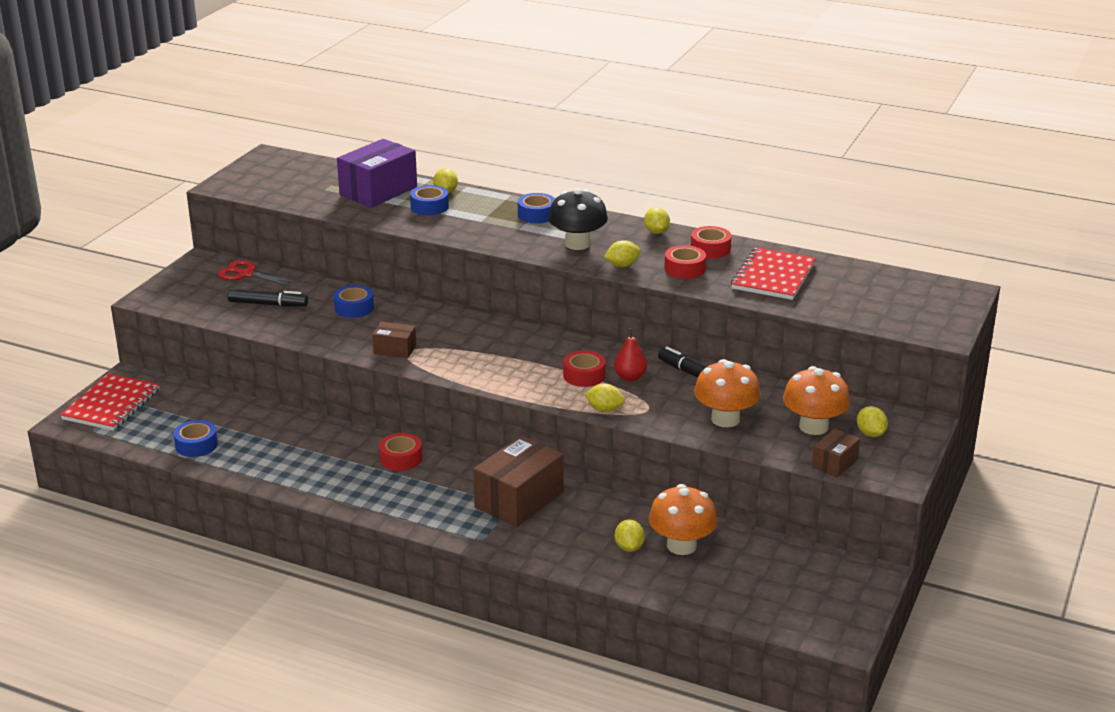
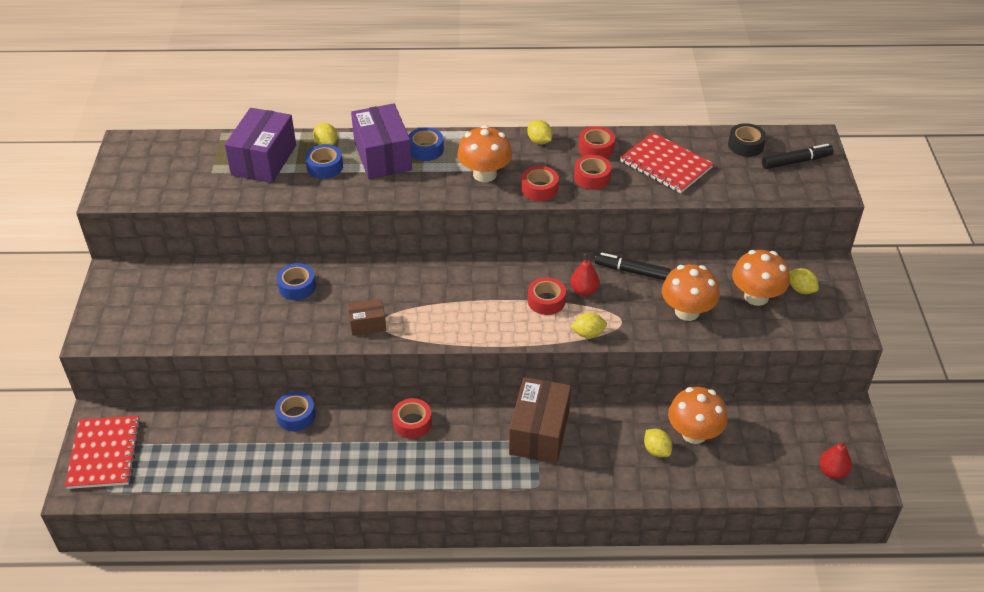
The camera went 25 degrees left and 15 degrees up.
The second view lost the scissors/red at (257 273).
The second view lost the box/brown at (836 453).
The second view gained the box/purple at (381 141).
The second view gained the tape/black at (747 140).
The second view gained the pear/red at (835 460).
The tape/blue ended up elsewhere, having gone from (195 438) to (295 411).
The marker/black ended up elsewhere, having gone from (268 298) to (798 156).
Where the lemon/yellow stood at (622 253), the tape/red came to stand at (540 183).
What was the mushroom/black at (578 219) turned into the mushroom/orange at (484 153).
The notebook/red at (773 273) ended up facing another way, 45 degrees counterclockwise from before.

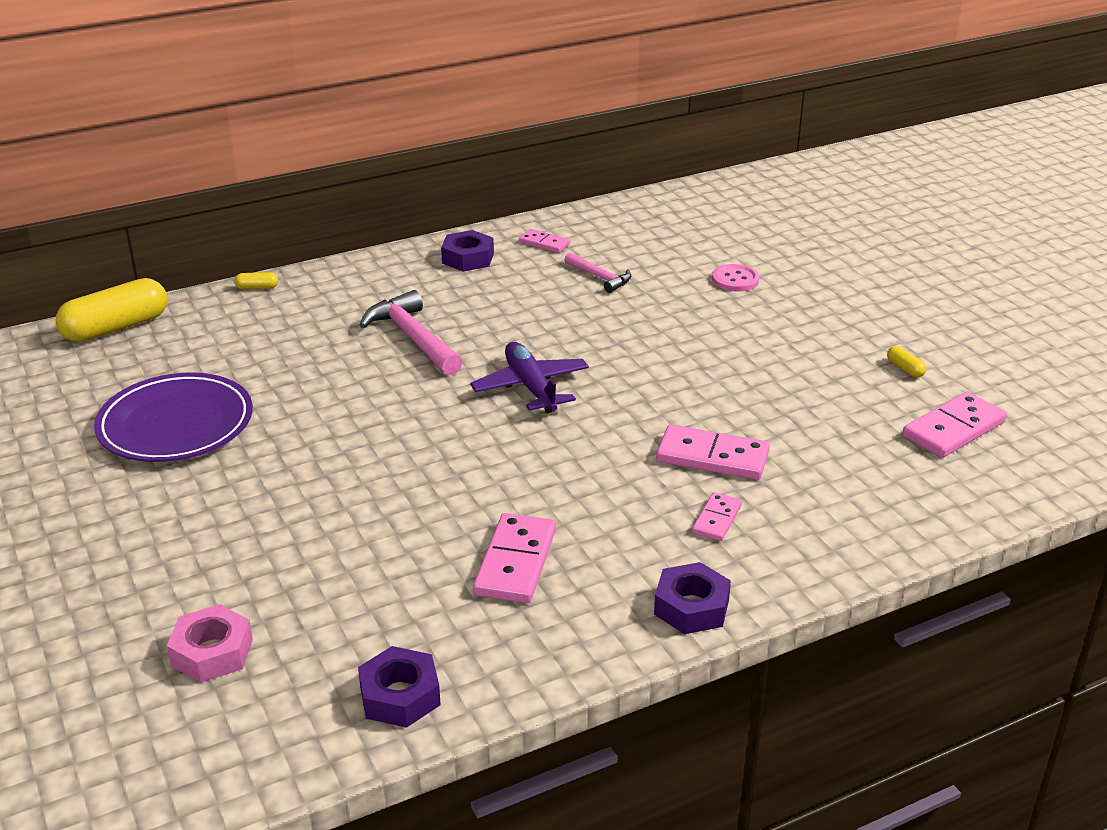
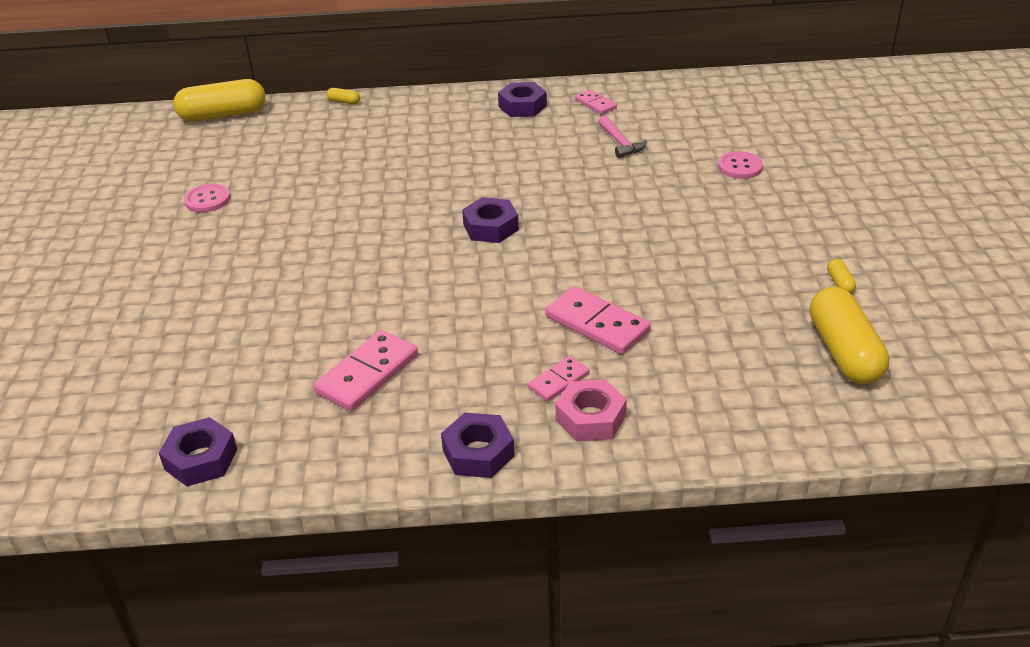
The camera went 25 degrees right and 5 degrees up.
The second view lost the hammer/pink at (411 333).
The nut/pink ended up elsewhere, having gone from (210 643) to (591 410).
Where the plate/purple stood at (173 417), the button/pink came to stand at (207 198).
Where the plane/purple stood at (529 377), the nut/purple came to stand at (490 220).
Where the domino/pink stood at (955 425), the capsule/yellow came to stand at (850 335).

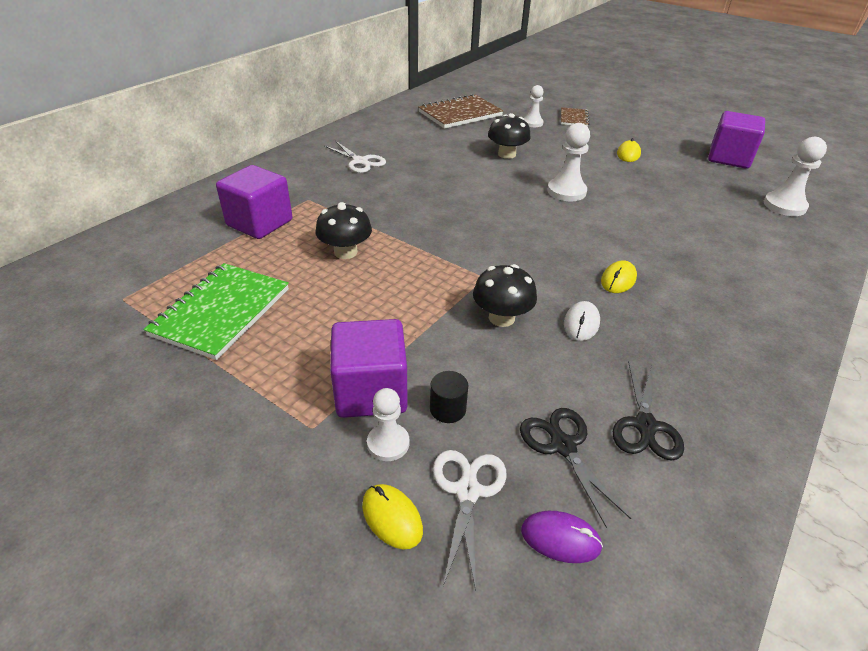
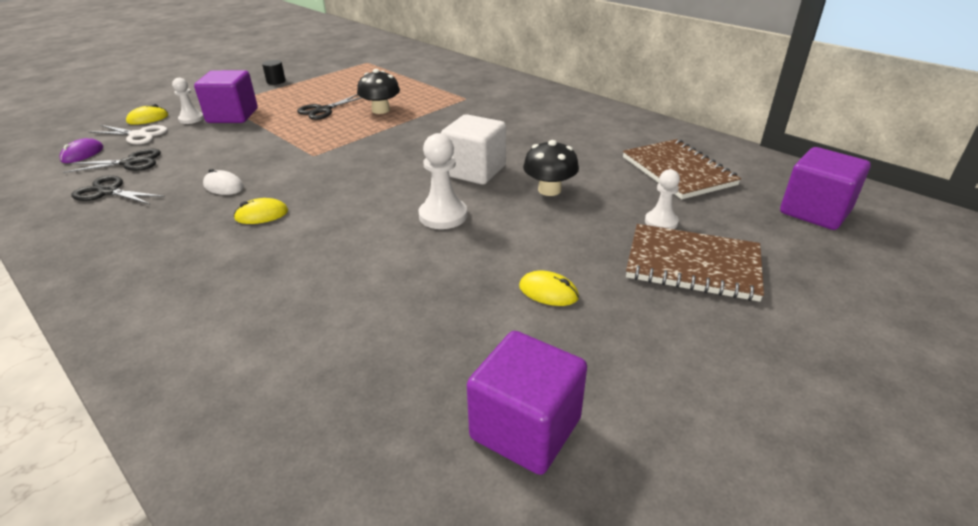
The camera went 100 degrees right and 5 degrees down.
The second view lost the notebook/green at (216 311).
The second view lost the scissors/white at (355 157).
The second view lost the mushroom/black at (505 295).
The second view lost the pawn/white at (795 176).
The second view gained the scissors/black at (329 107).
The second view gained the cube/white at (473 149).
The cube/purple ended up elsewhere, having gone from (254 202) to (825 188).
The cylinder/black ended up elsewhere, having gone from (449 397) to (274 72).
The mouse/yellow at (619 276) ended up facing another way, 60 degrees counterclockwise from before.
The size of the notebook/brown at (575 117) changed by a factor of 1.84.

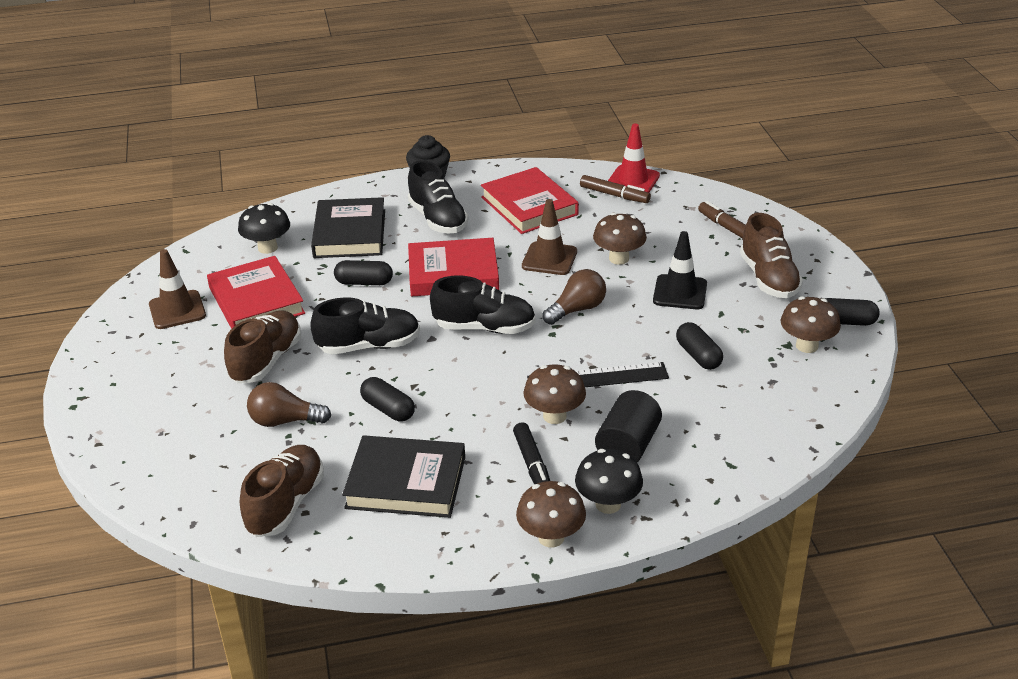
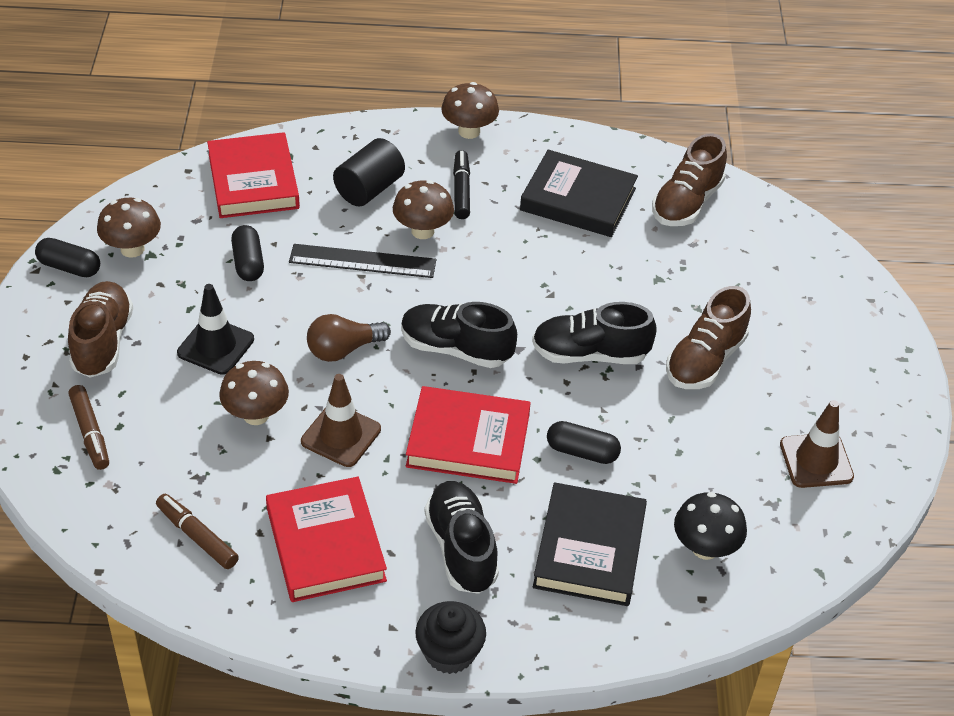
The camera went 170 degrees left and 10 degrees up.
The second view lost the light bulb/brown at (289 404).
The second view lost the capsule/black at (387 399).
The second view lost the mushroom/black at (609 481).
The second view lost the traffic cone/red at (634 158).
The book/red ended up elsewhere, having gone from (256 292) to (253 175).

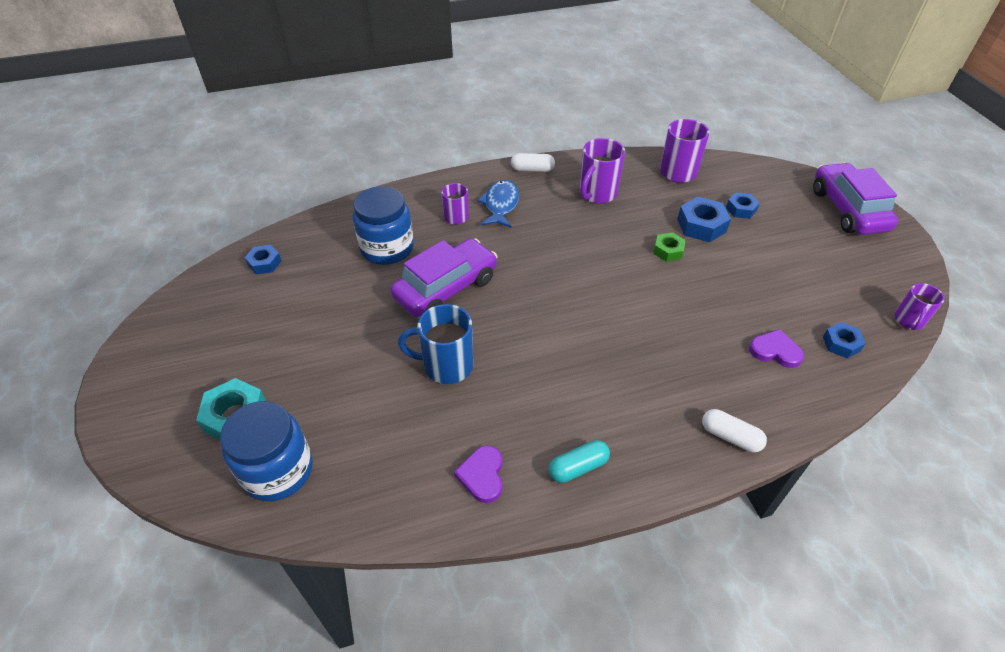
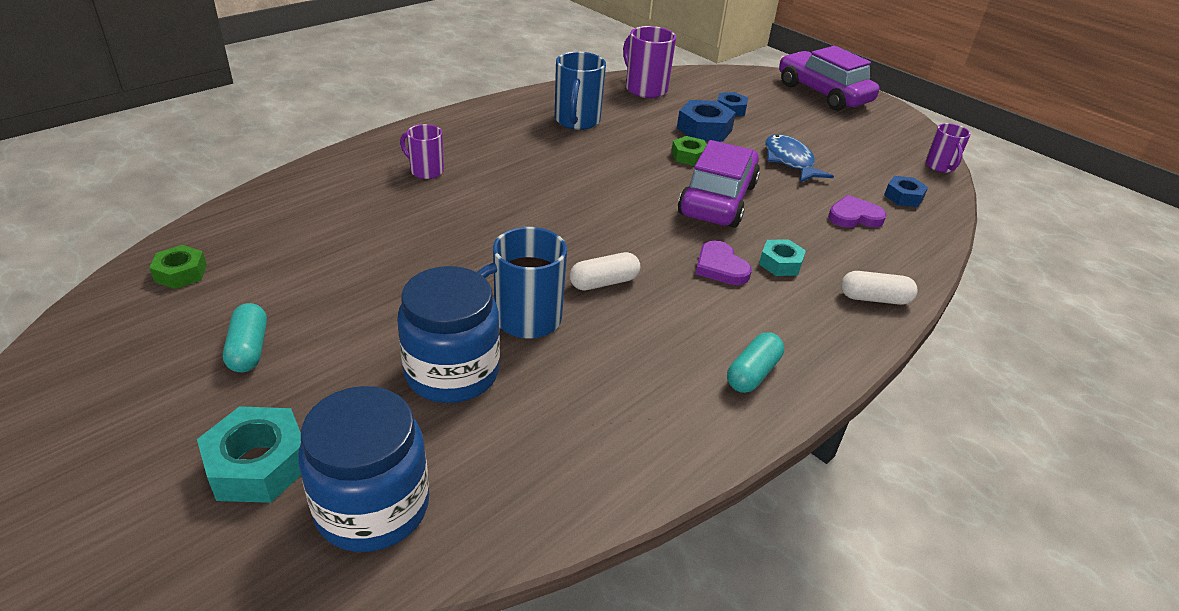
The camera went 30 degrees left and 10 degrees down.
The second view gained the capsule/turquoise at (245 337).
The second view gained the nut/turquoise at (782 257).
The jar/blue ended up elsewhere, having gone from (383 225) to (448 334).
The car/purple ended up elsewhere, having gone from (444 277) to (719 184).
The heart/purple ended up elsewhere, having gone from (478 474) to (724 263).
The fish/blue ended up elsewhere, having gone from (498 204) to (799 158).
The capsule/white ended up elsewhere, having gone from (533 162) to (605 271).
What was the nut/blue at (263 260) turned into the nut/green at (178 267).
What was the mug/purple at (602 171) turned into the mug/blue at (580 91).

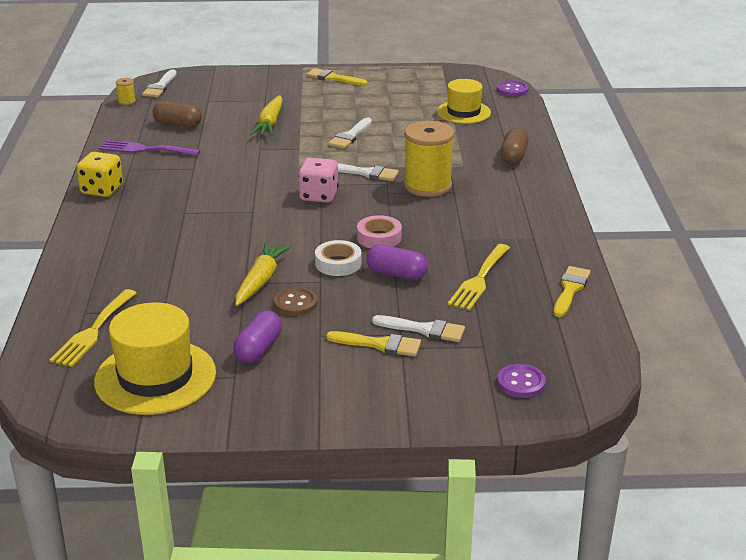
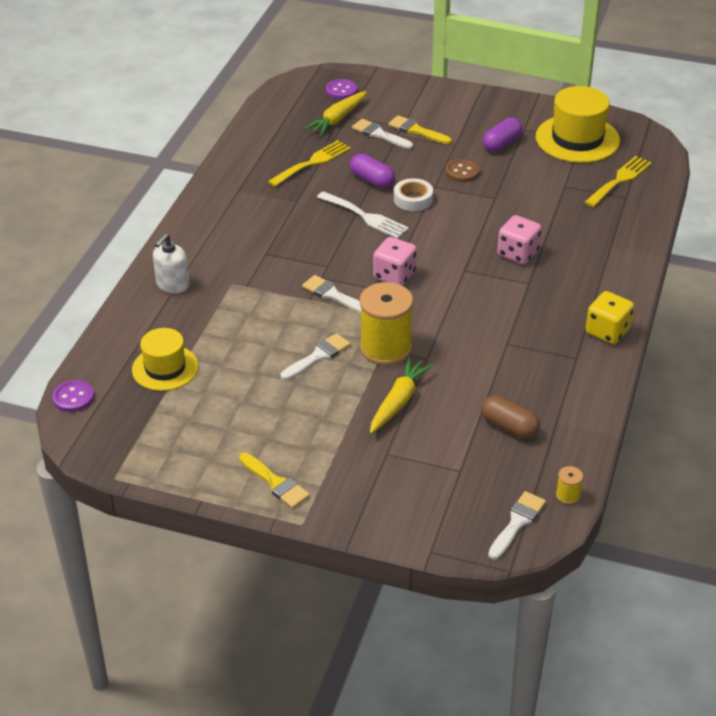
The camera went 160 degrees left and 10 degrees up.
The second view lost the fork/purple at (149 148).
The second view lost the brush/yellow at (572 291).
The second view gained the dice/pink at (519 239).
The carrot/yellow ended up elsewhere, having gone from (263 274) to (335 113).
The spool/yellow ended up elsewhere, having gone from (429 159) to (386 323).
Where the tape/pink stood at (379 231), the fork/white came to stand at (363 215).
Where the capsule/brown stood at (514 146), the soap dispenser/white came to stand at (171 263).

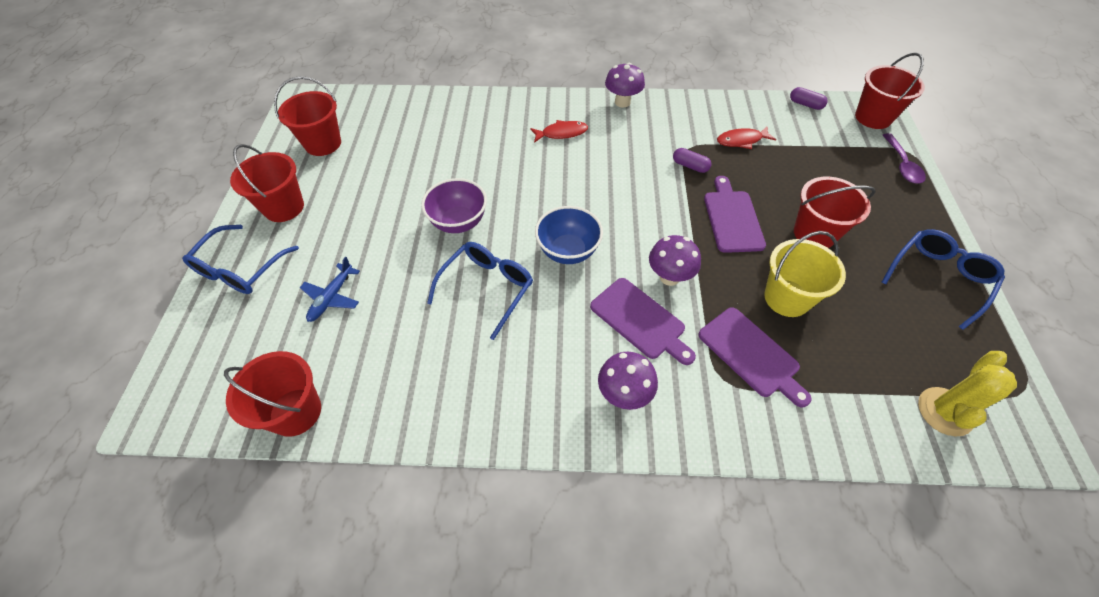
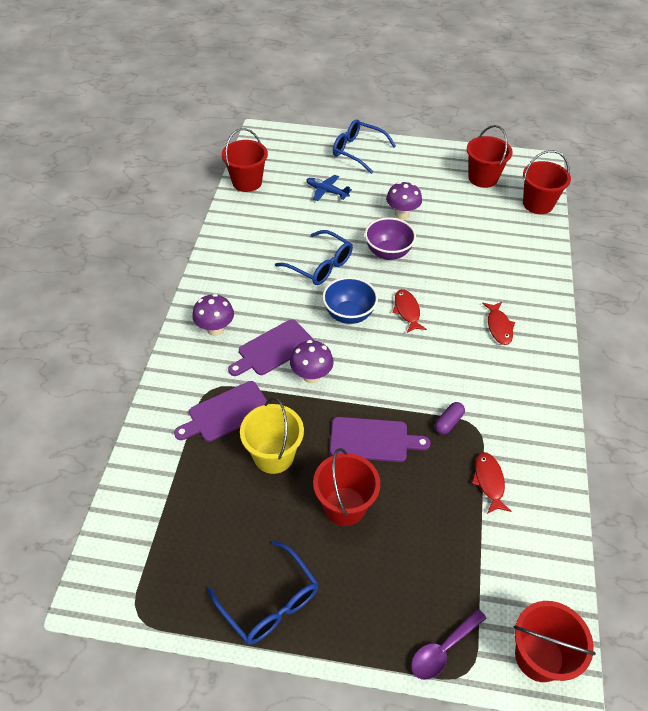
The camera went 95 degrees right and 5 degrees down.
The second view lost the capsule/purple at (809 98).
The second view lost the cactus/yellow at (967 393).
The second view gained the fish/red at (410 311).
The bucket/red ended up elsewhere, having gone from (267 183) to (547 182).
The mushroom/purple ended up elsewhere, having gone from (625 85) to (404 201).
The spoon/purple at (904 158) ended up facing another way, 45 degrees counterclockwise from before.

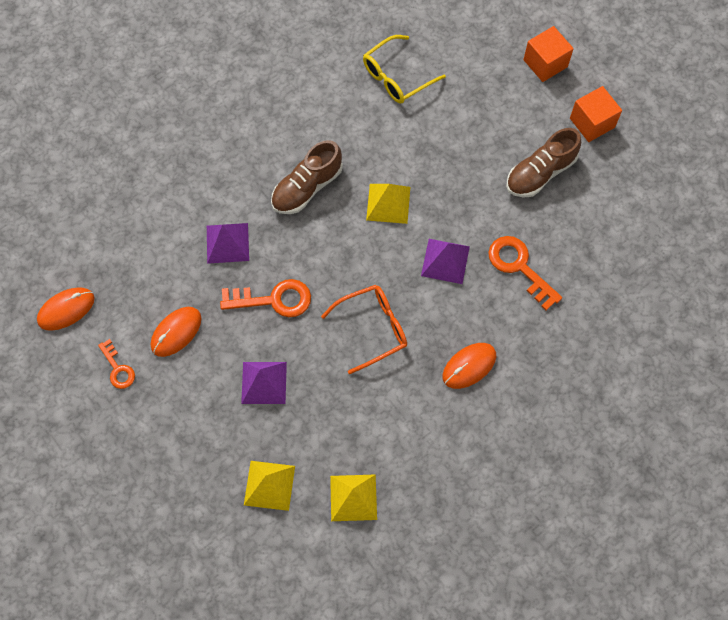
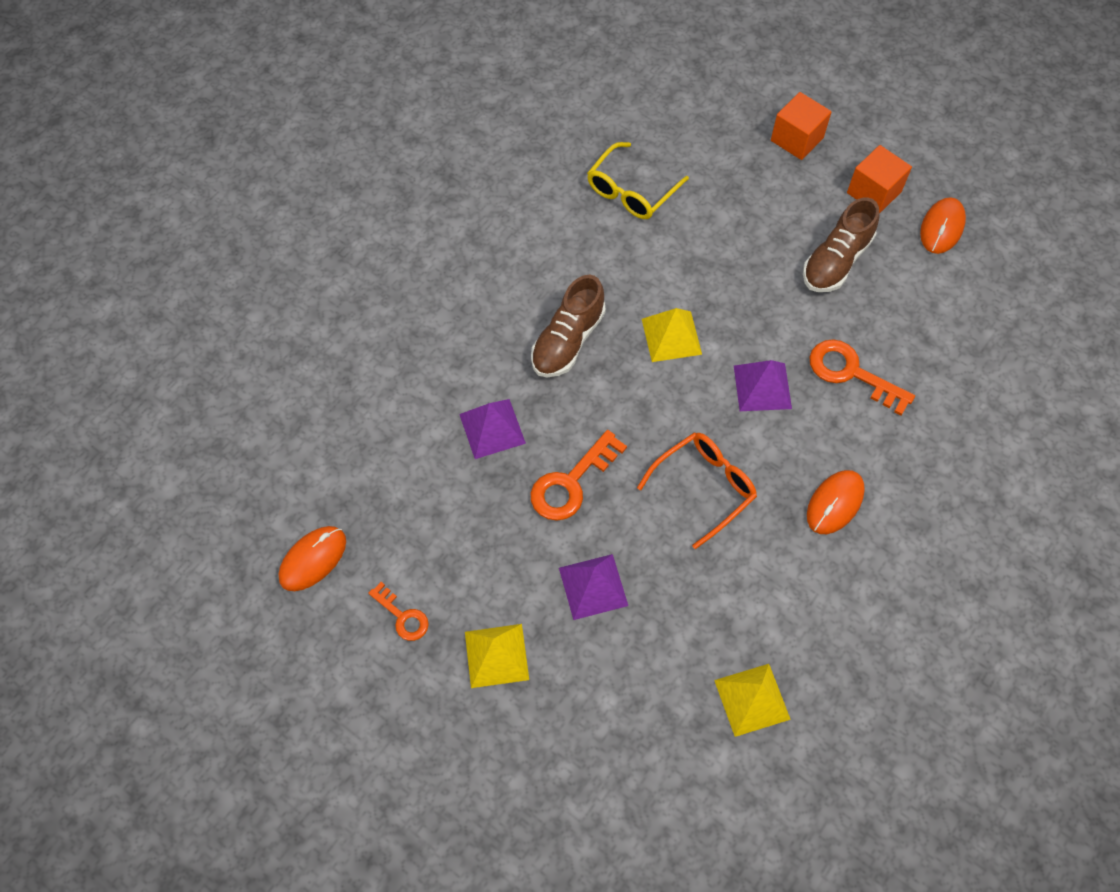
The camera went 15 degrees left and 5 degrees down.
The mouse/orange ended up elsewhere, having gone from (176 332) to (943 225).
The pyramid/yellow ended up elsewhere, having gone from (269 486) to (497 656).
The key/orange at (265 298) ended up facing another way, 150 degrees clockwise from before.

